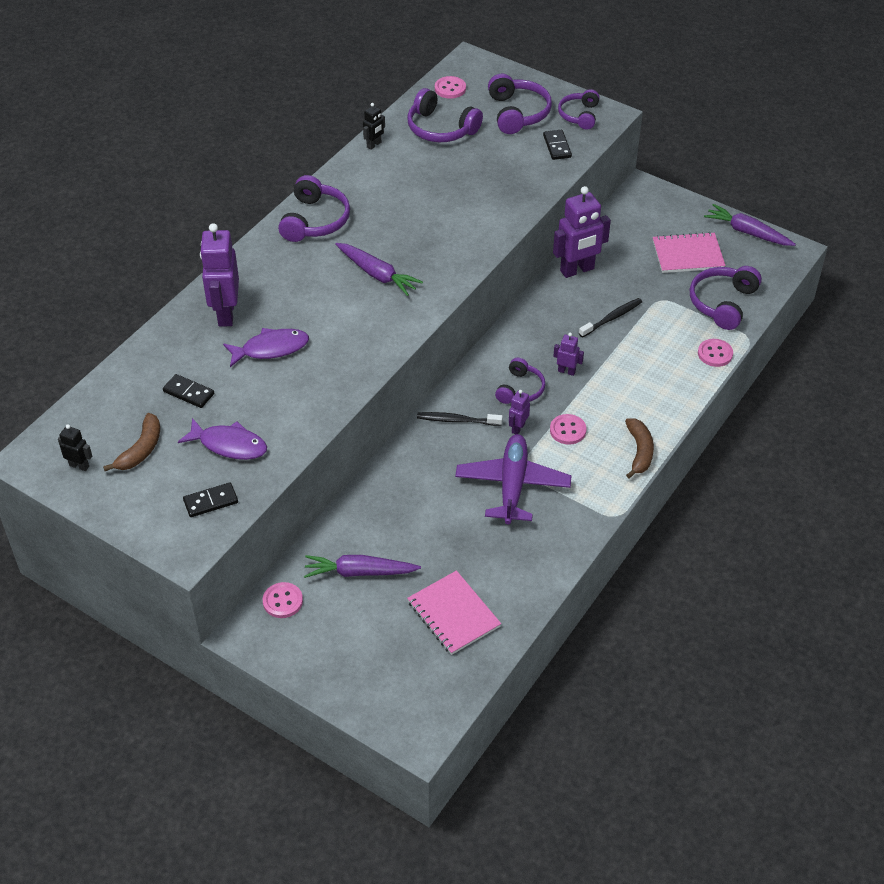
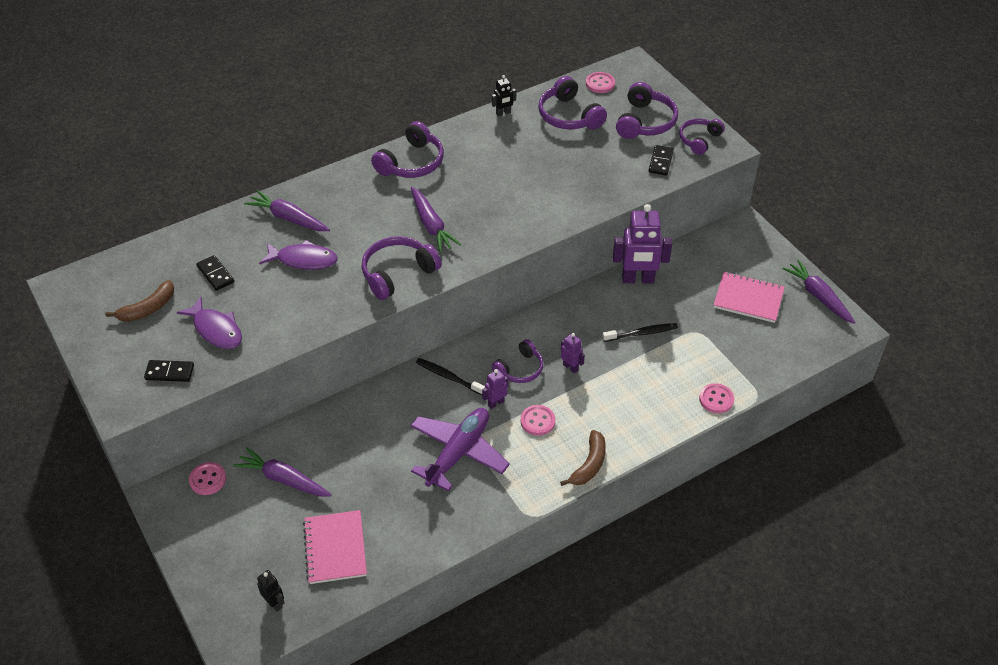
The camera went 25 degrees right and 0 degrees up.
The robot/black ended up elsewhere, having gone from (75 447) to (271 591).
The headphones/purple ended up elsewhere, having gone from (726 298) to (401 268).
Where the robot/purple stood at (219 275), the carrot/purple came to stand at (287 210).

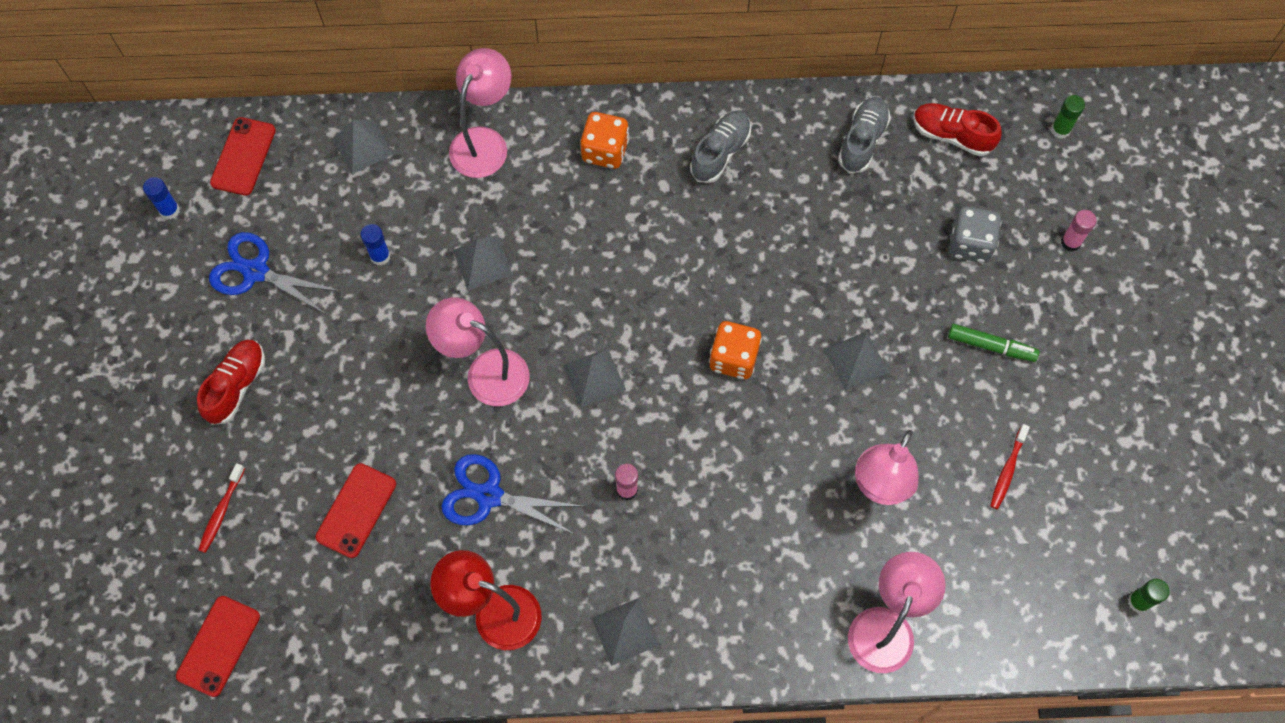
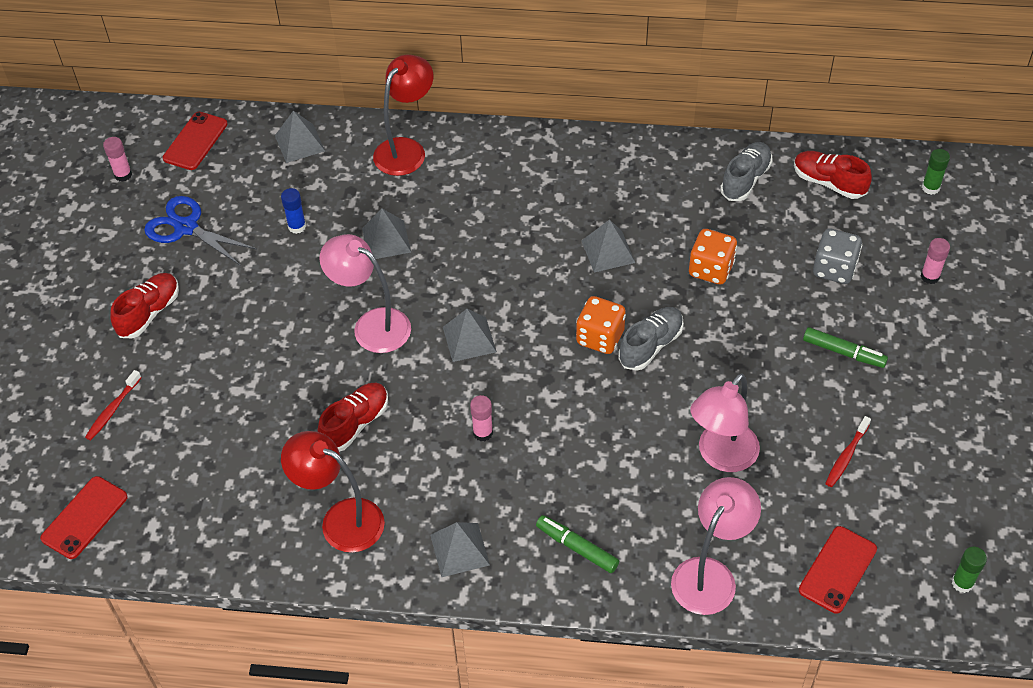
The camera went 10 degrees right and 15 degrees down.
The second view gained the marker/green at (577 544).
The phone/red ended up elsewhere, having gone from (355 510) to (838 570).
The dice/orange ended up elsewhere, having gone from (605 140) to (713 256).
The shoe/grey ended up elsewhere, having gone from (720 147) to (651 339).
The pyramid/grey ended up elsewhere, having gone from (856 361) to (608 246).
Where the scissors/blue stood at (511 494), the shoe/red came to stand at (352 417).
What was the glue stick/blue at (161 198) turned into the glue stick/pink at (117 159).
What was the lamp/pink at (480 113) turned into the lamp/red at (403 115).

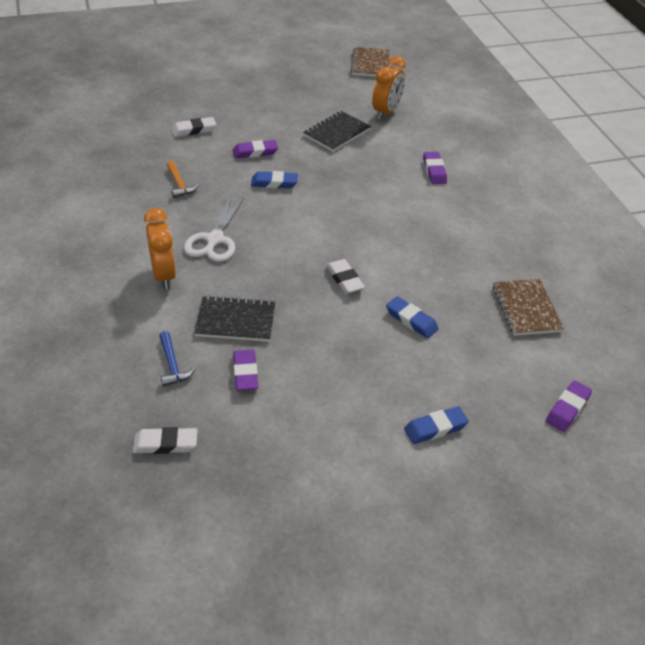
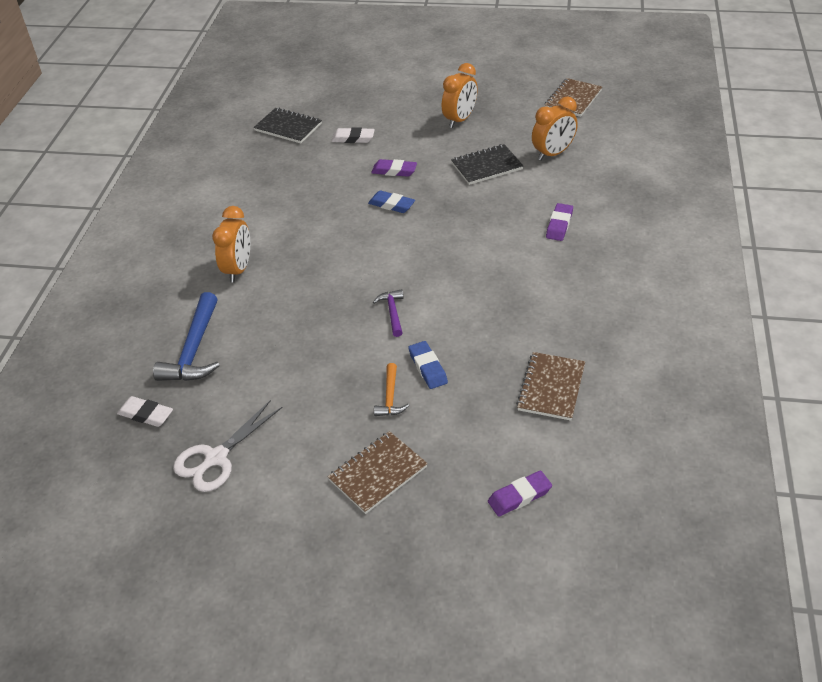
The camera went 30 degrees right and 0 degrees up.
The second view lost the eraser/purple at (245 370).
The second view gained the clock/orange at (460 95).
The hammer/orange ended up elsewhere, having gone from (182 179) to (391 389).
The scissors/white ended up elsewhere, having gone from (214 229) to (228 446).
The notebook/black ended up elsewhere, having gone from (234 318) to (288 125).
Where the eraser/white stood at (345 276), the hammer/purple came to stand at (388 313).
Where the eraser/blue stood at (436 425), the notebook/brown came to stand at (378 472).
The size of the hammer/blue at (177 359) changed by a factor of 1.87.

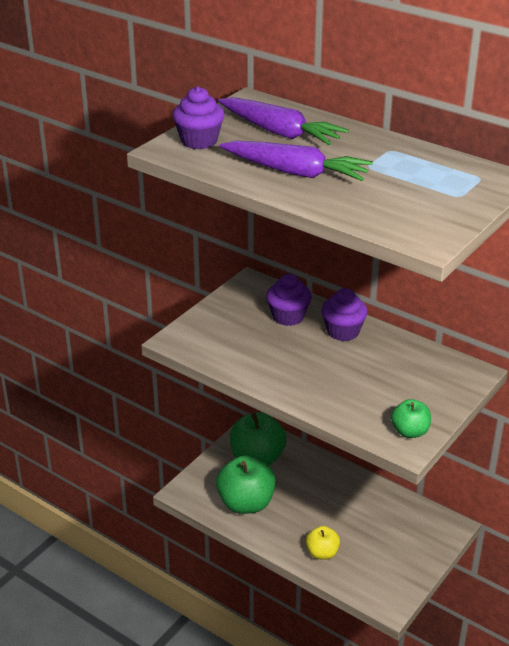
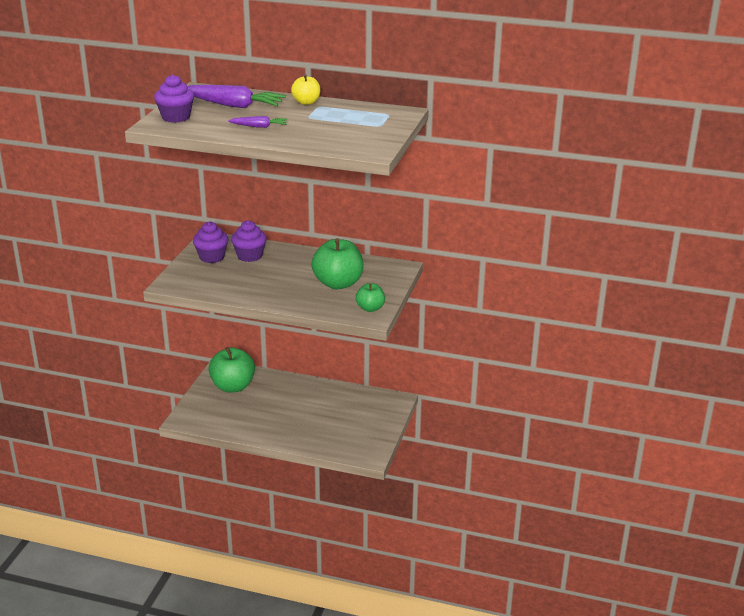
The camera went 20 degrees left and 5 degrees down.
The apple/green ended up elsewhere, having gone from (246 484) to (337 263).
The apple/yellow ended up elsewhere, having gone from (323 543) to (305 89).
The cupcake/purple ended up elsewhere, having gone from (344 314) to (211 242).
The size of the carrot/purple at (296 161) changed by a factor of 0.51.

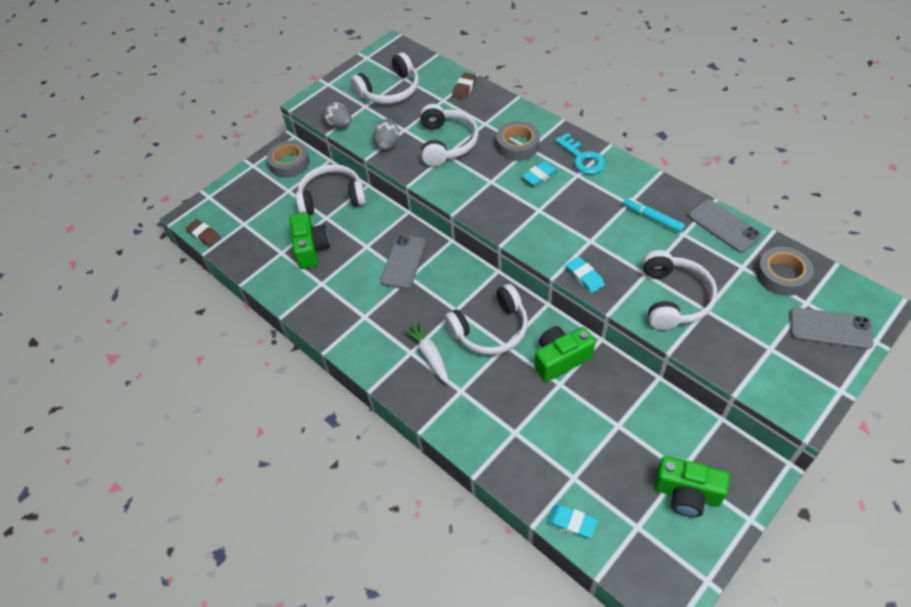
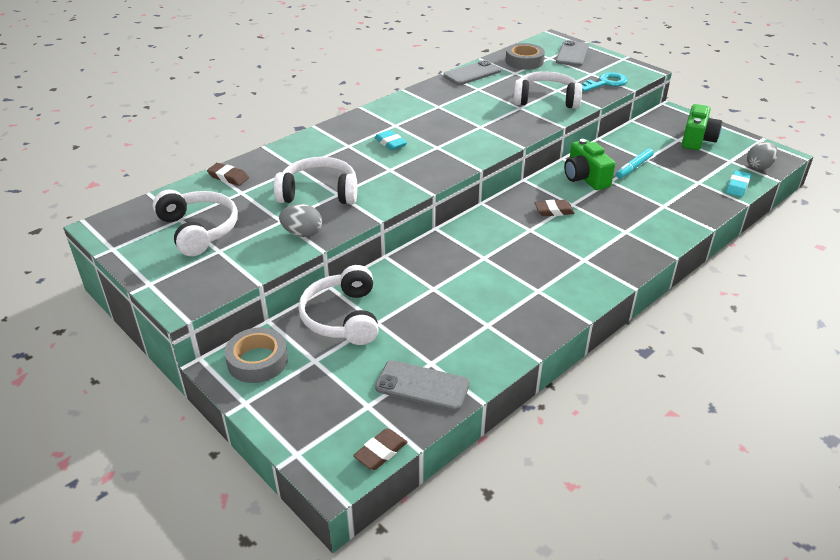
The camera went 90 degrees left and 15 degrees down.
The second view lost the camera/green at (309 240).
The second view lost the carrot/white at (426 352).
The second view lost the tape/grey at (518 140).
The second view lost the eraser/turquoise at (585 275).
The egg/grey ended up elsewhere, having gone from (336 115) to (762 156).
The phone/grey ended up elsewhere, having gone from (403 262) to (422 385).
The key/turquoise ended up elsewhere, having gone from (580 153) to (605 82).
The marker/turquoise ended up elsewhere, having gone from (654 215) to (635 163).
Where the headphones/white stood at (486 319), the eraser/brown came to stand at (555 208).

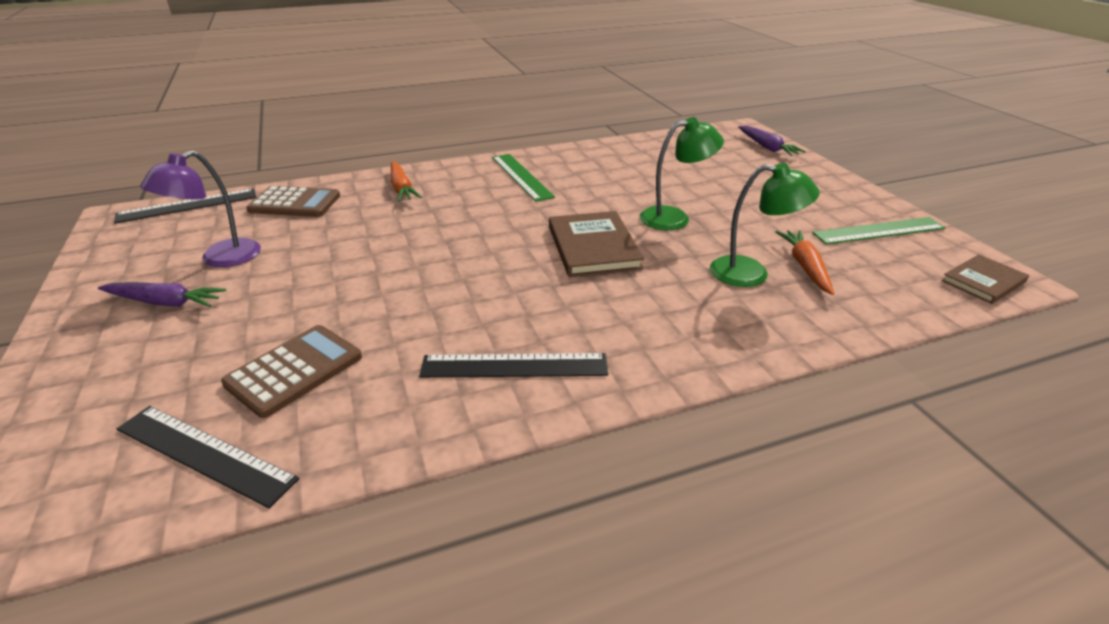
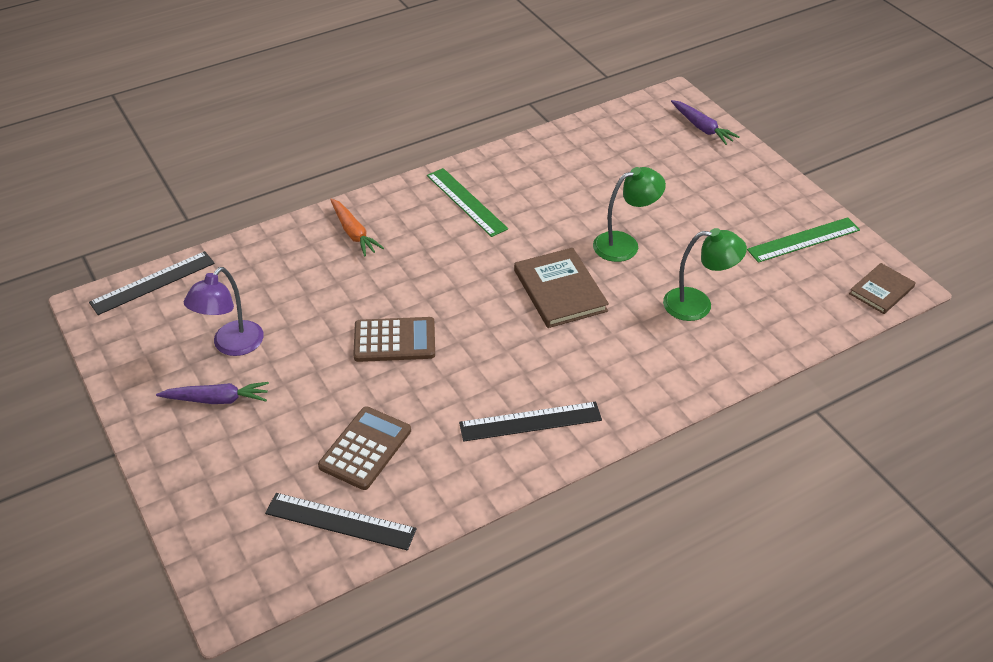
The camera went 10 degrees left and 10 degrees up.
The second view lost the carrot/orange at (805 262).
The calculator/brown ended up elsewhere, having gone from (293 201) to (394 339).

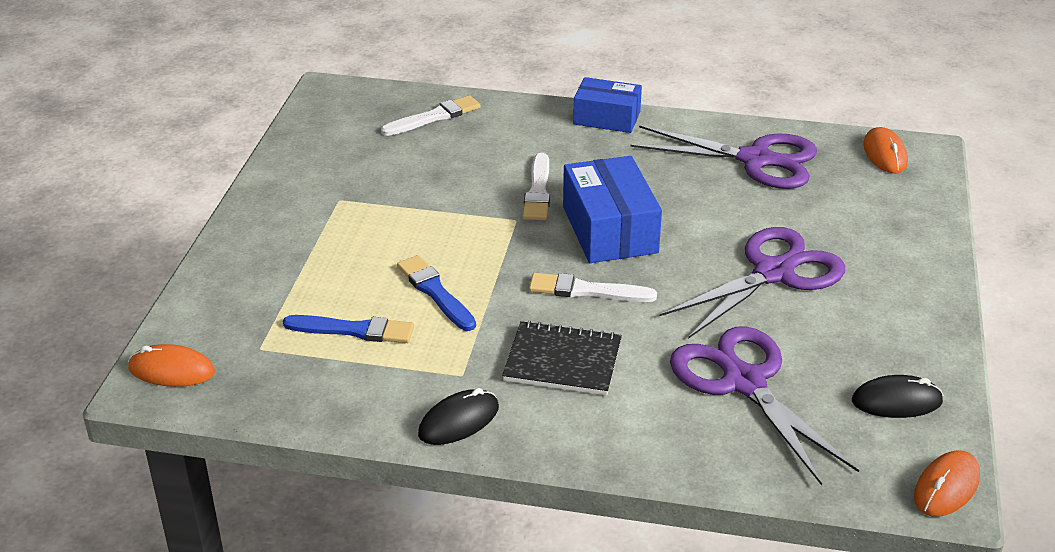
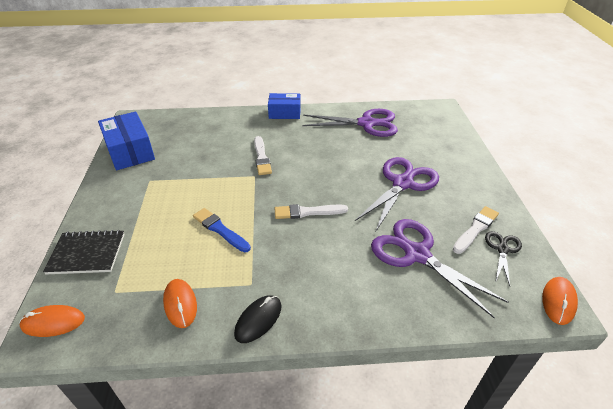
The camera went 15 degrees left and 5 degrees up.
The second view lost the brush/blue at (348 329).
The brush/white ended up elsewhere, having gone from (431 115) to (476 230).
The notebook/black ended up elsewhere, having gone from (562 358) to (84 252).
The box/blue ended up elsewhere, having gone from (612 209) to (126 141).
The mouse/orange ended up elsewhere, having gone from (885 150) to (180 303).
Where the mouse/black stood at (898 396), the scissors/black came to stand at (503 258).

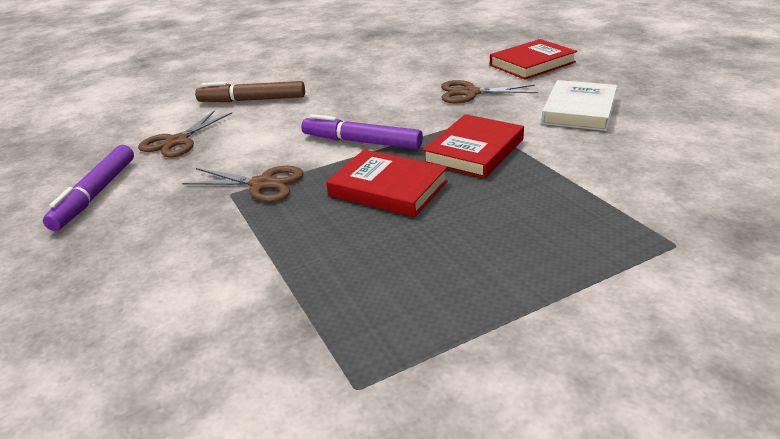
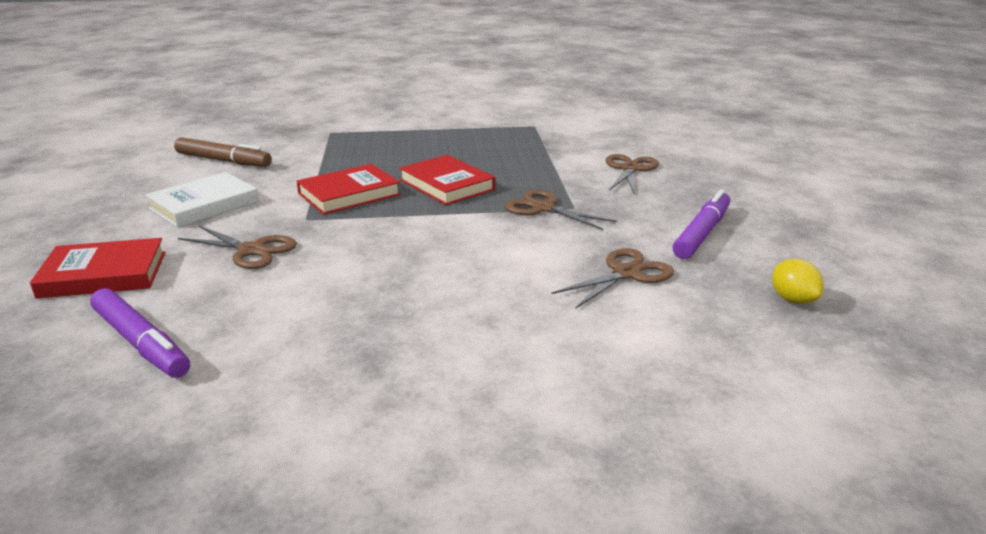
The camera went 160 degrees left and 5 degrees down.
The second view gained the scissors/brown at (632 174).
The second view gained the lemon/yellow at (798 281).
The marker/brown ended up elsewhere, having gone from (250 91) to (223 152).
The marker/purple ended up elsewhere, having gone from (362 131) to (140 333).

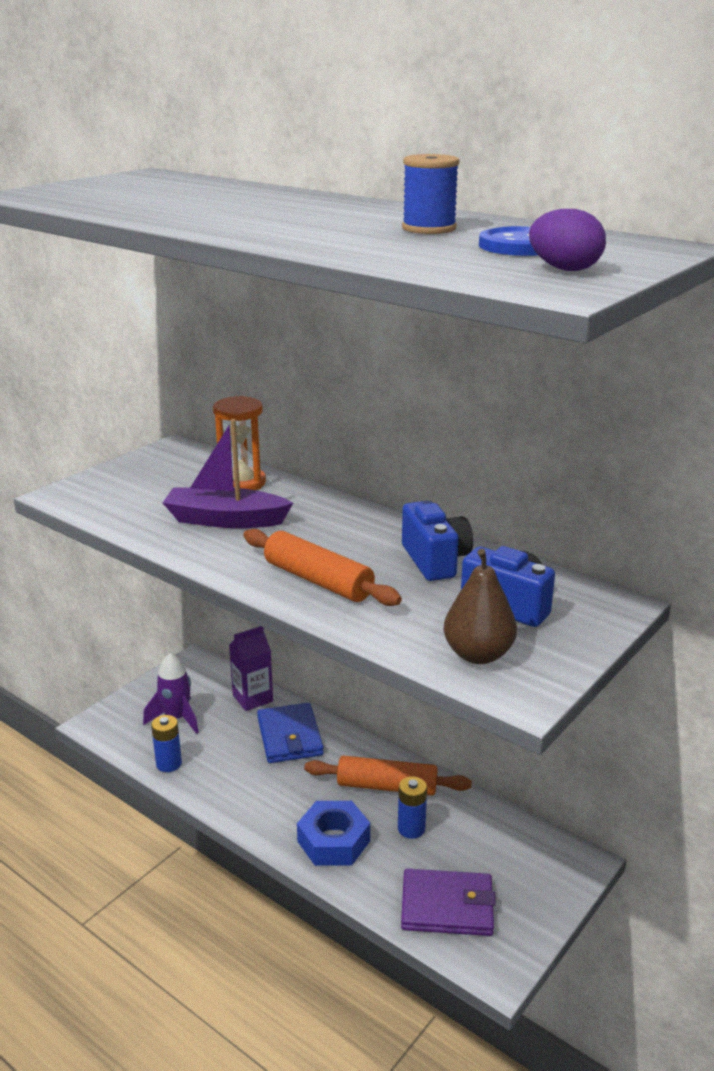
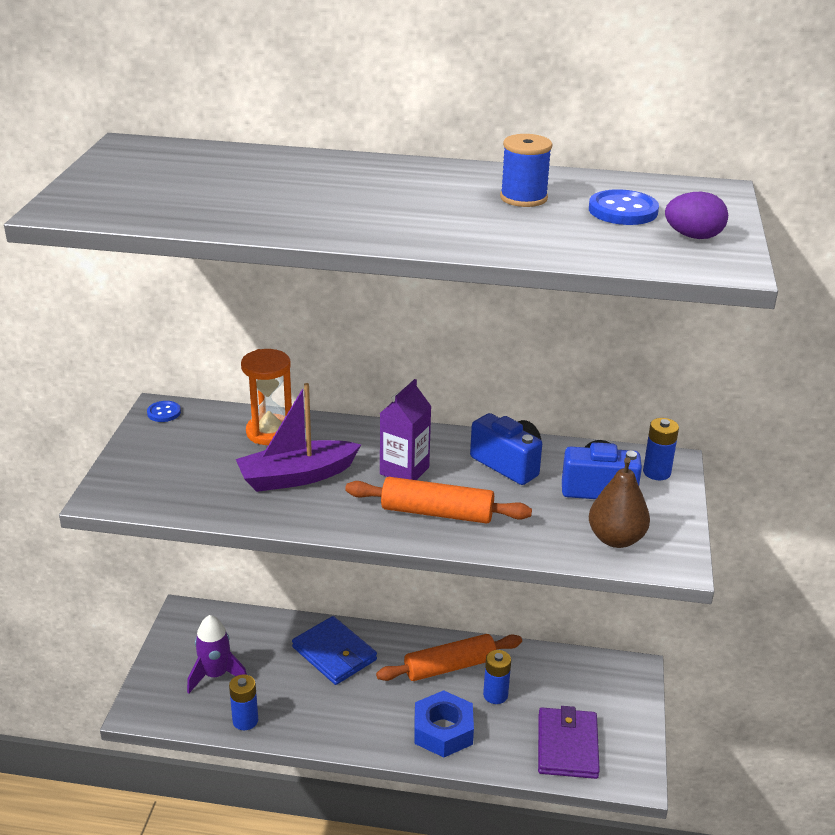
The camera went 30 degrees left and 5 degrees up.
The second view gained the button/blue at (164 411).
The second view gained the battery/blue at (661 449).
The carton/purple ended up elsewhere, having gone from (251 668) to (406 429).
The wallet/purple at (448 902) ended up facing another way, 60 degrees counterclockwise from before.

